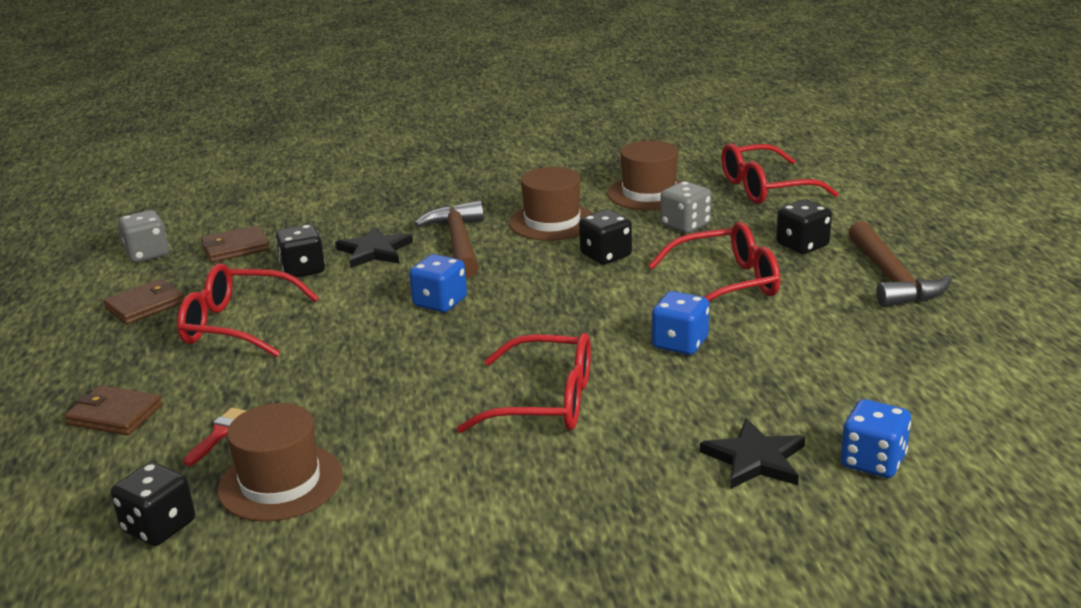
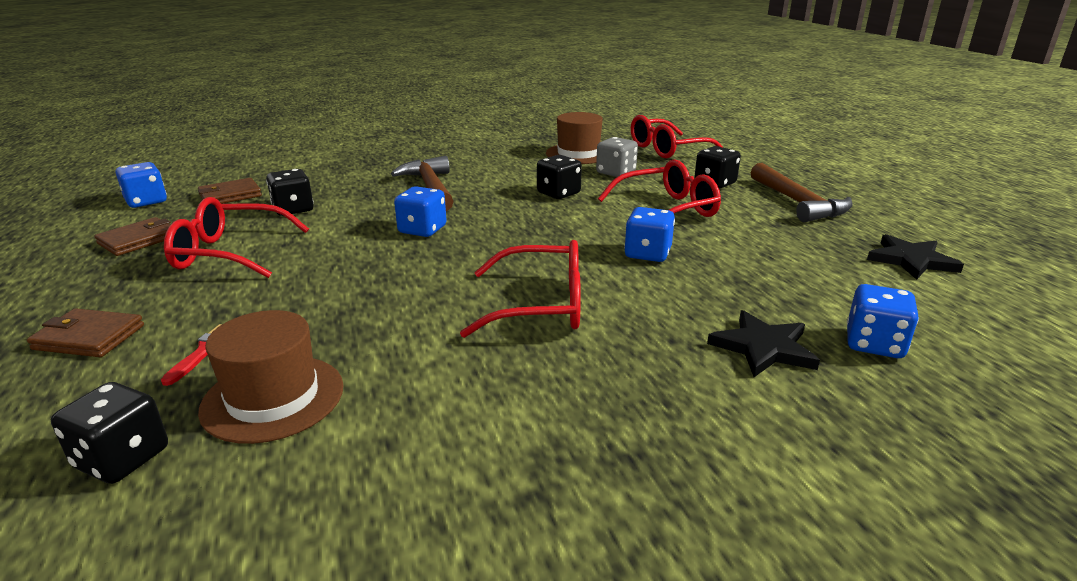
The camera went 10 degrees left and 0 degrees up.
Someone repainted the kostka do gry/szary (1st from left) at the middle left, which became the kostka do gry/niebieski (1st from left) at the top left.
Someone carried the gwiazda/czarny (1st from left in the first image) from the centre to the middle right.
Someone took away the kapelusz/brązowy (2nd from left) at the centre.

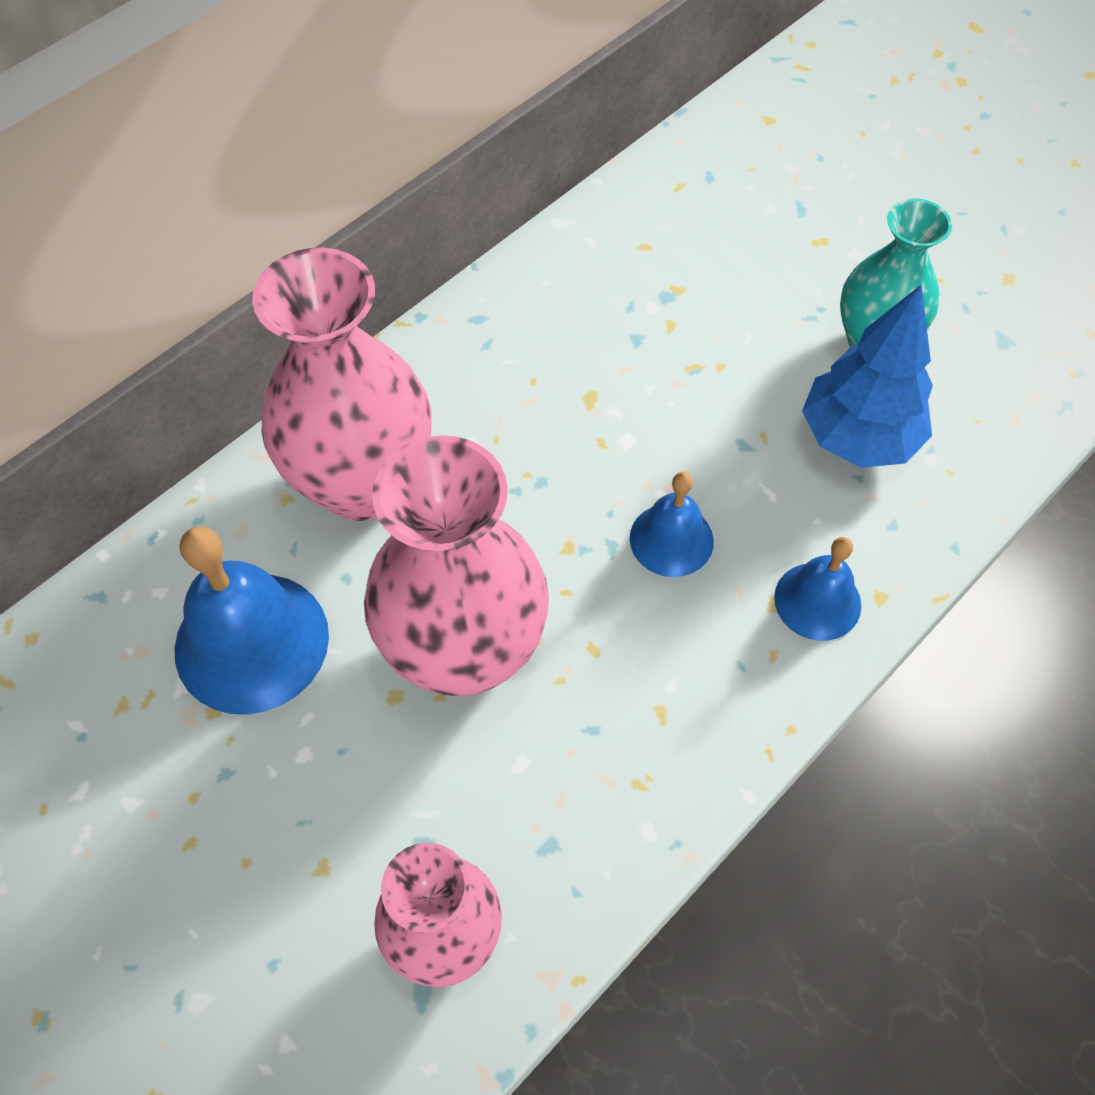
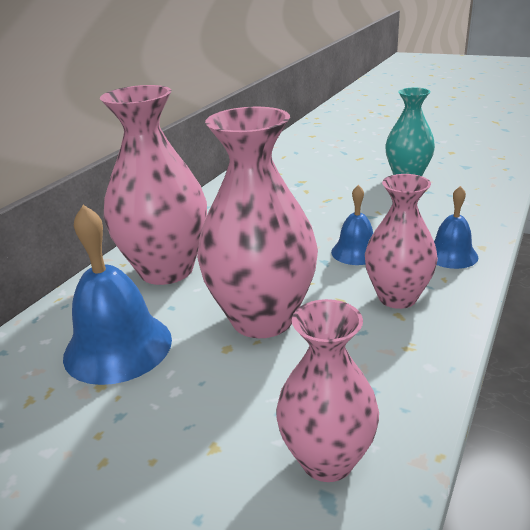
The camera went 15 degrees left and 30 degrees down.
Someone put down the wazon/różowy (4th from left) at the middle right.
Someone took away the drzewko/niebieski at the middle right.

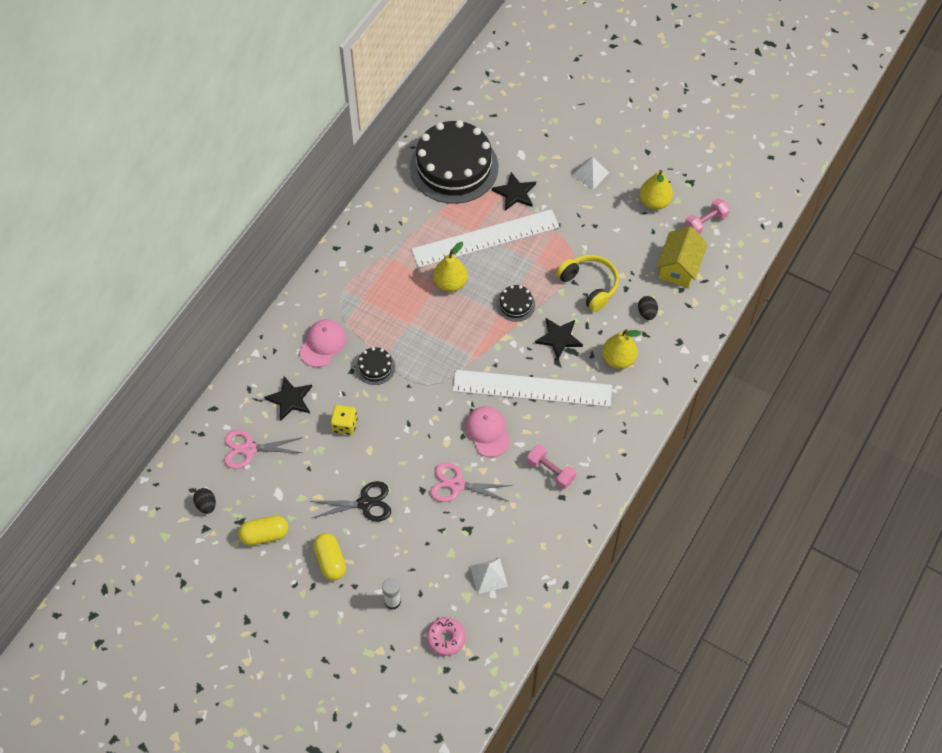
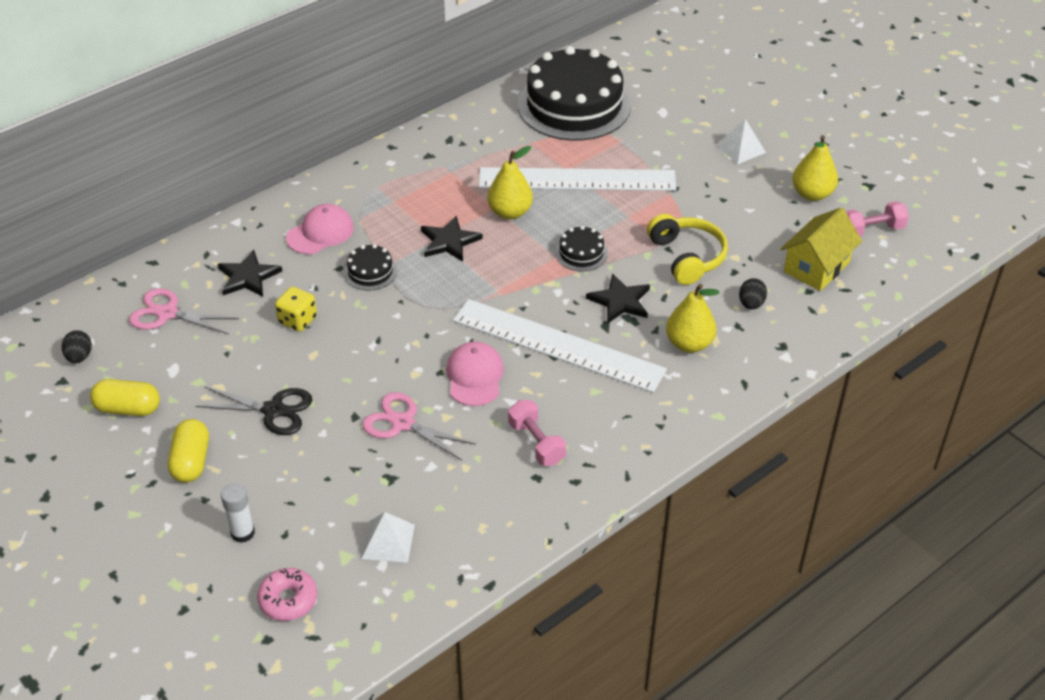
The camera went 20 degrees right and 15 degrees down.
Someone carried the gwiazda/czarny (2nd from left) from the top centre to the centre.

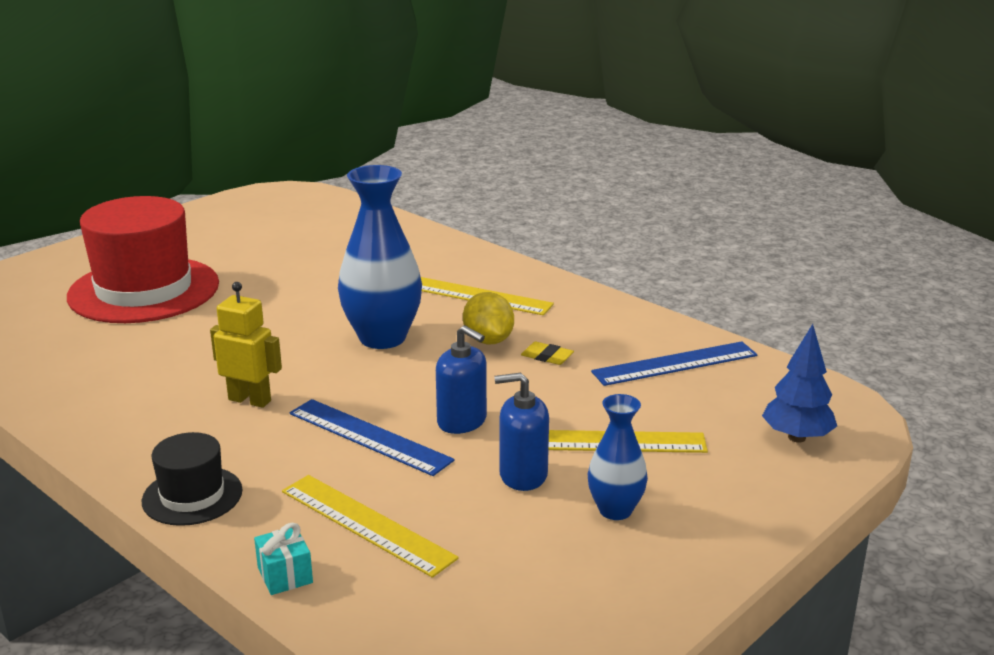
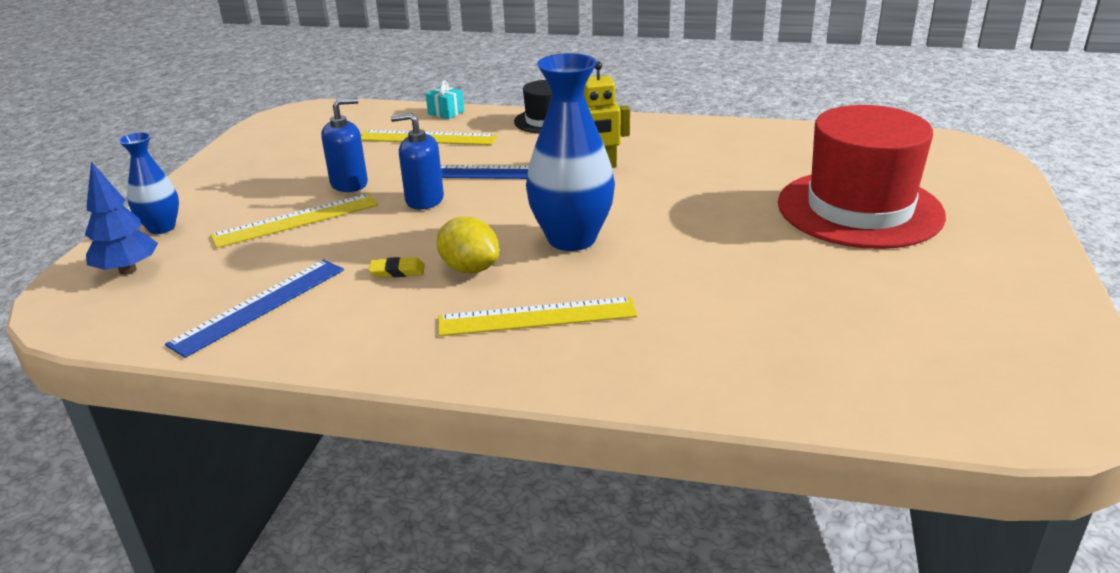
The camera went 150 degrees right and 5 degrees up.
Someone carried the wazon/niebieski (2nd from left in the first image) from the bottom centre to the top left.

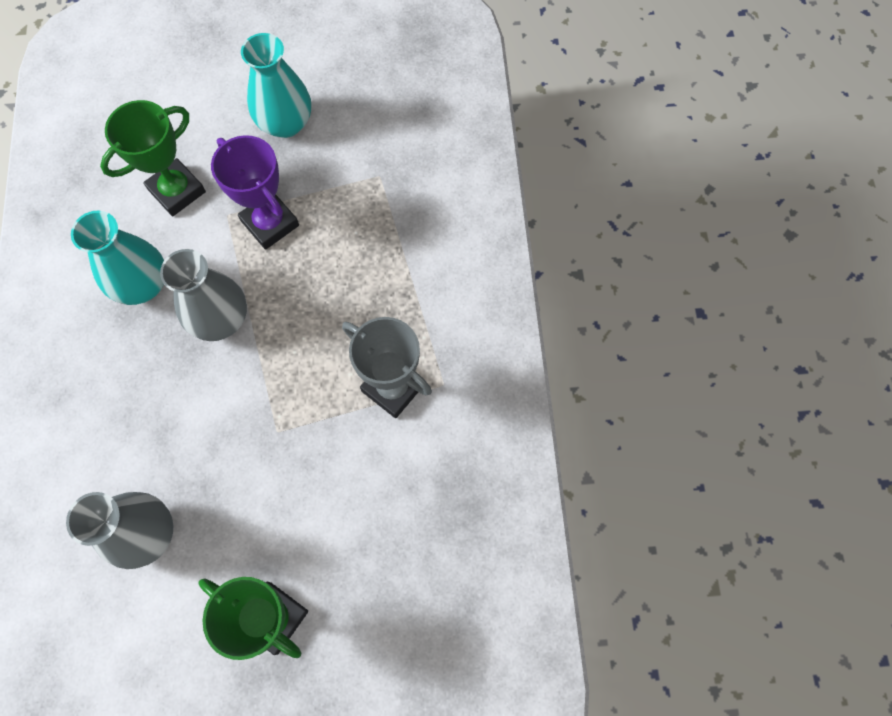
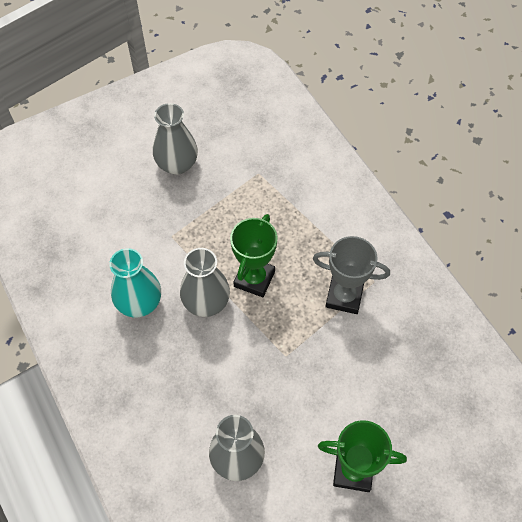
The camera went 25 degrees left and 10 degrees down.
Someone repainted the wazon/turkusowy (2nd from left) at the top left, which became the wazon/szary (1st from left) at the top centre.
Someone carried the puchar/zielony (1st from left) from the top left to the centre.
Someone took away the puchar/fioletowy at the top left.

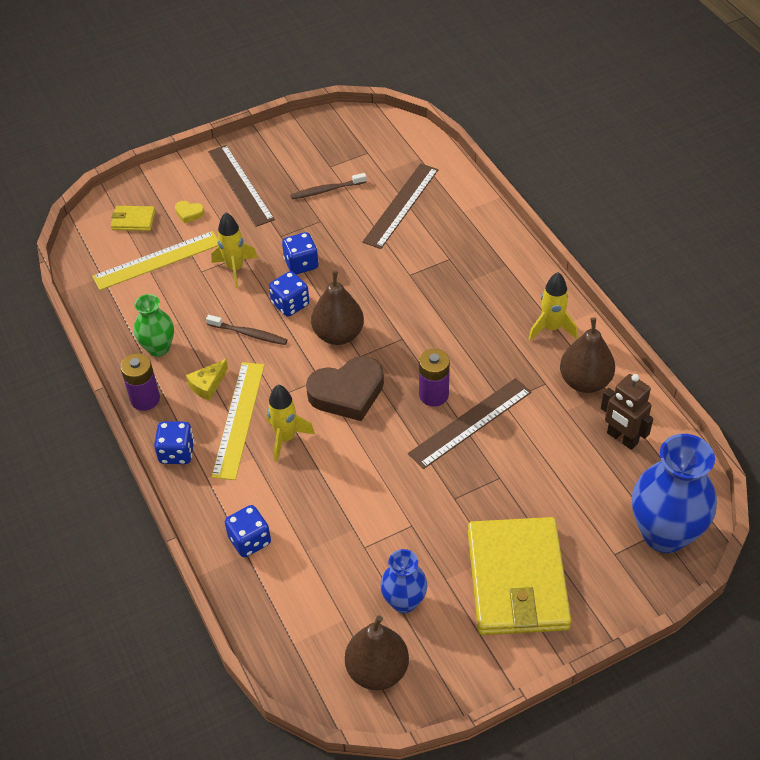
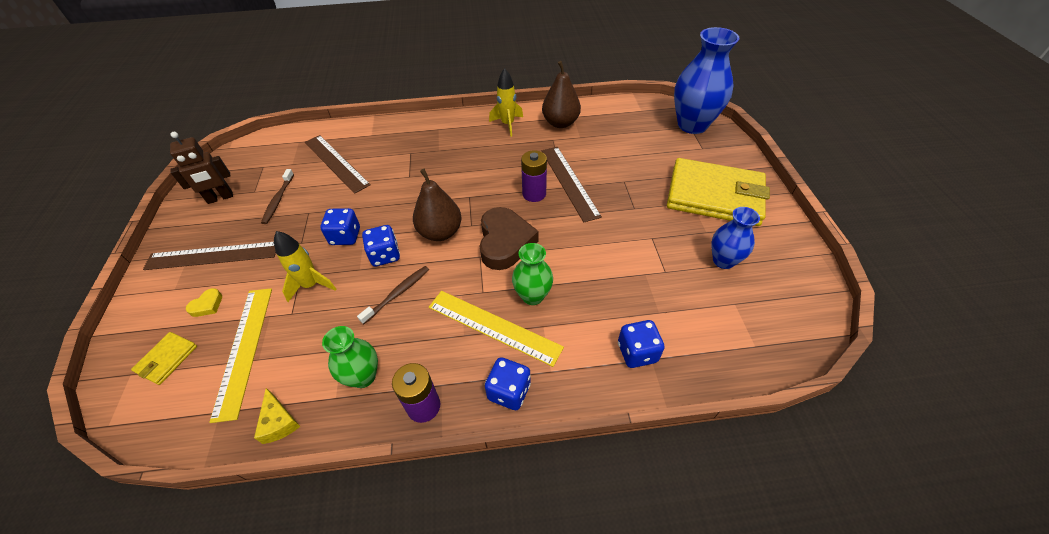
The camera went 70 degrees left and 0 degrees up.
Someone carried the robot/brązowy from the middle right to the top left.
Someone carried the ser/żółty from the middle left to the bottom left.
Someone swapped the rakieta/żółty (2nd from left) at the centre for the wazon/zielony (2nd from left) at the centre.
Someone took away the gruszka/brązowy (2nd from left) at the bottom centre.

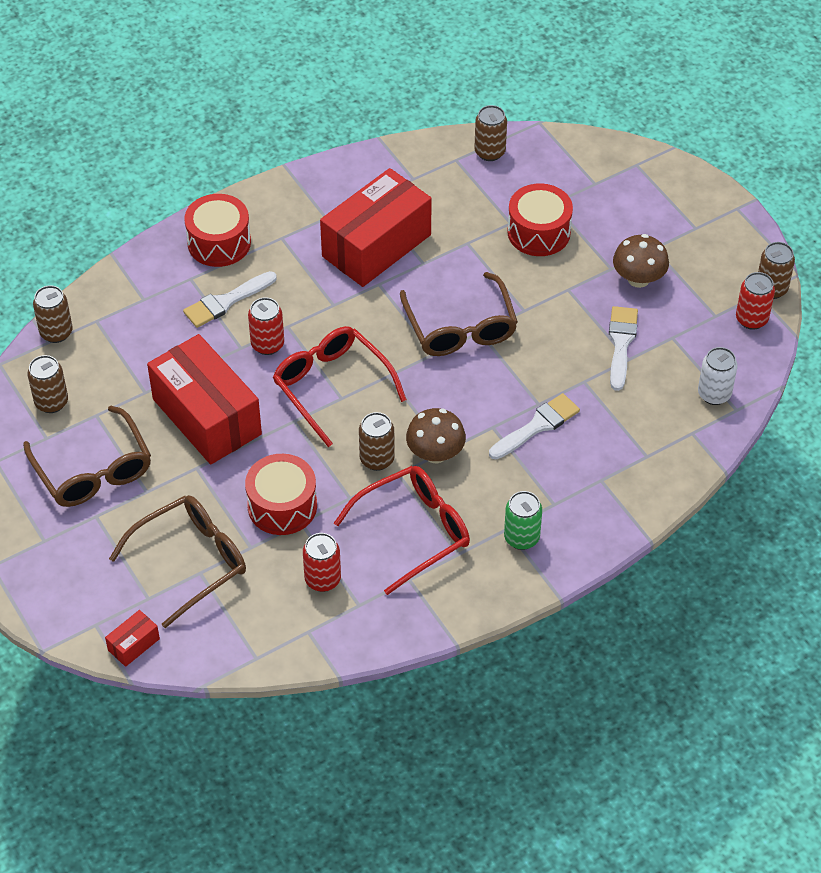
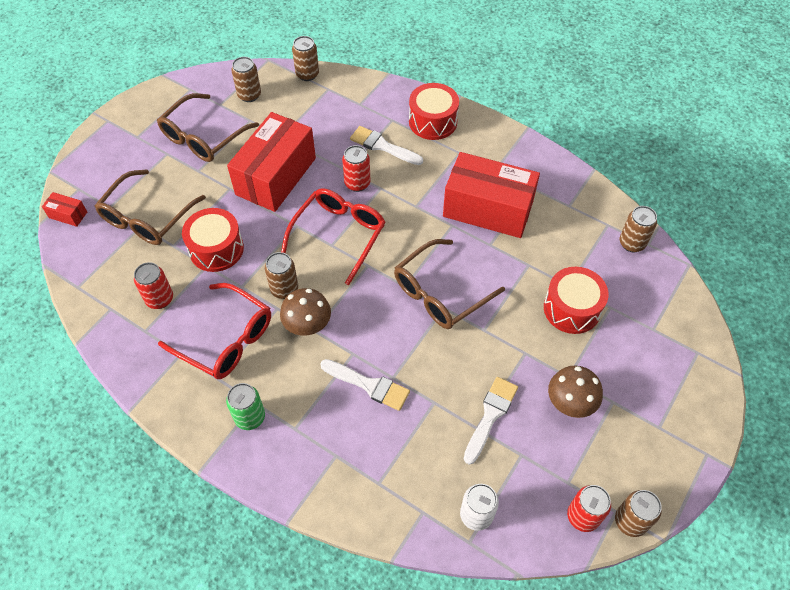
The camera went 65 degrees right and 5 degrees up.
Someone rotated the okulary/brązowy (2nd from left in the first image) at the middle left by 90 degrees clockwise.
Someone rotated the pędzel/biały (3rd from left) at the middle right by 45 degrees counterclockwise.

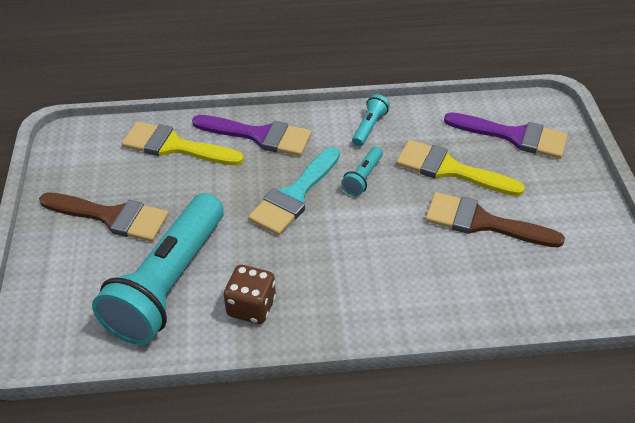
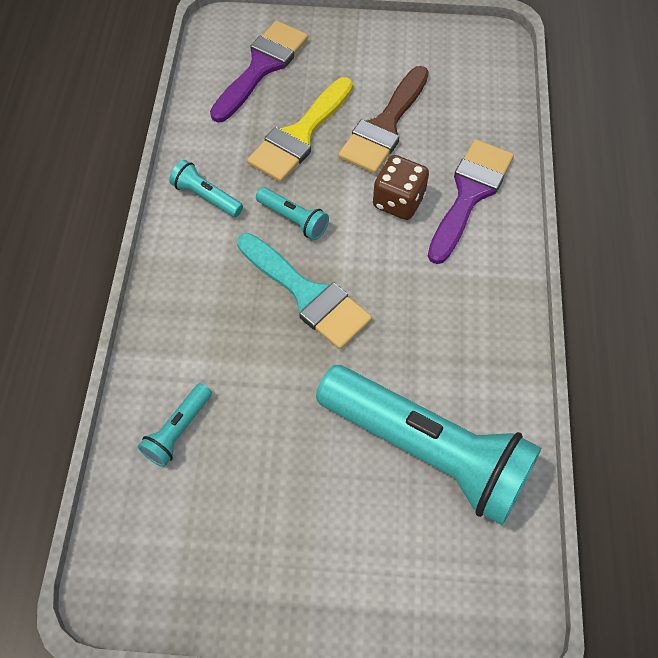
The camera went 80 degrees left and 15 degrees up.
Someone swapped the pędzel/żółty (1st from left) at the middle left for the latarka/turkusowy (1st from left) at the middle left.
Someone carried the kostka do gry/brązowy from the bottom centre to the top centre.
Someone carried the pędzel/fioletowy (1st from left in the first image) from the top centre to the top right.
Someone took away the pędzel/brązowy (1st from left) at the middle left.

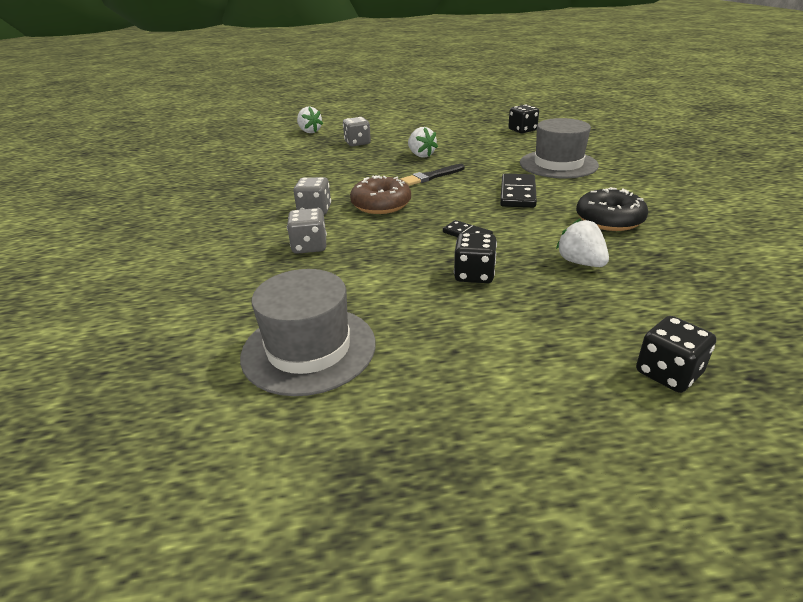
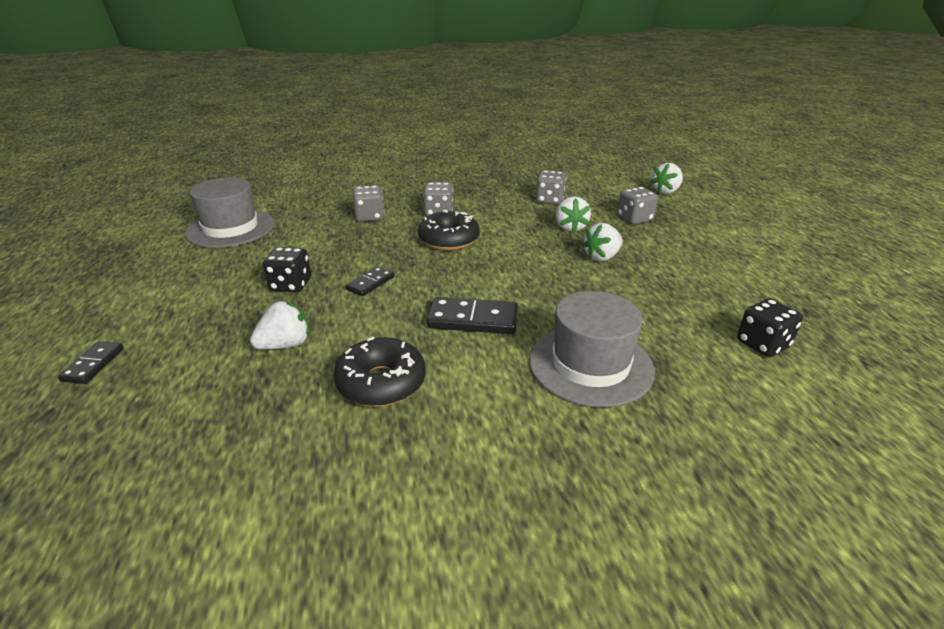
The camera went 85 degrees right and 0 degrees up.
Someone swapped the kostka do gry/czarny (3rd from left) at the middle right for the kostka domina/czarny (1st from left) at the middle left.
Someone repainted the donut/brązowy at the top centre, which became the donut/czarny (2nd from left) at the centre.
Someone put down the kostka do gry/szary (3rd from left) at the top centre.
Someone put down the truskawka/biały (2nd from left) at the centre.
Someone took away the pędzel/czarny at the top centre.

